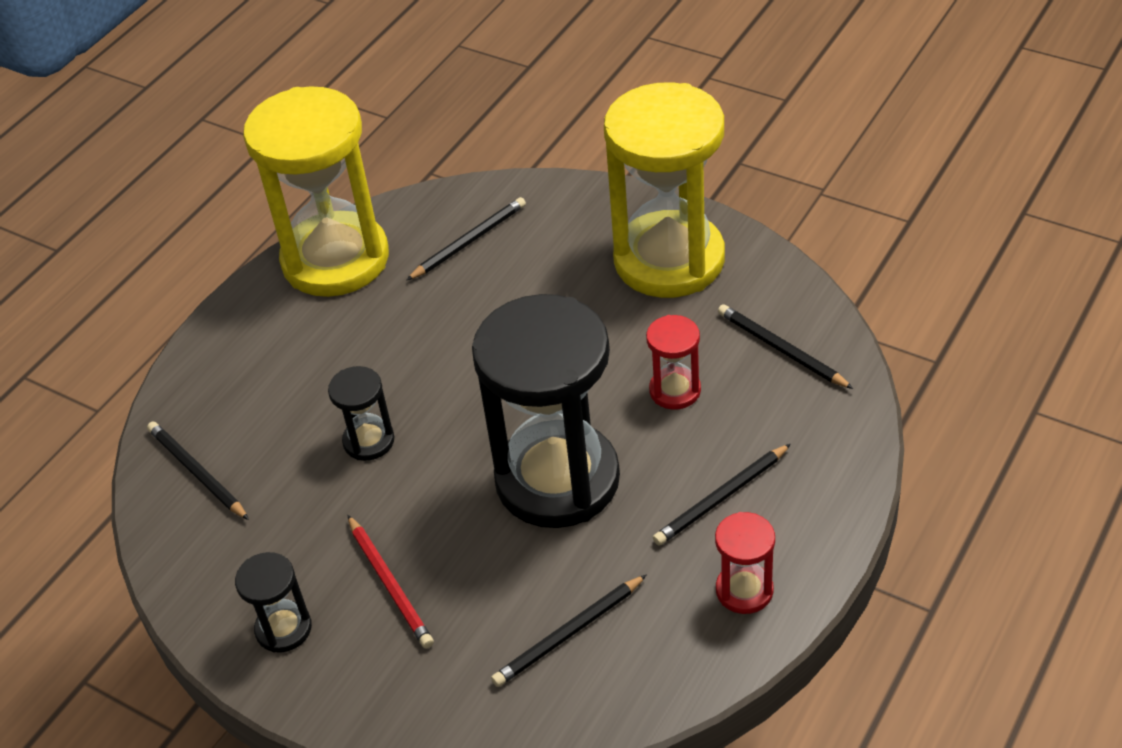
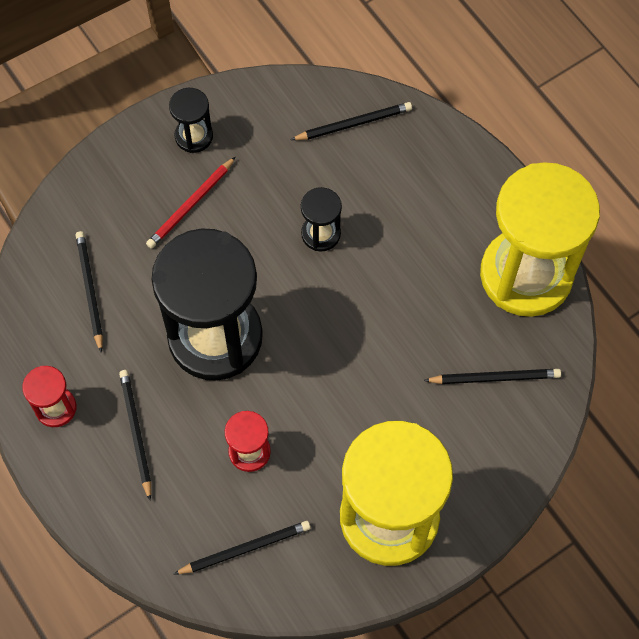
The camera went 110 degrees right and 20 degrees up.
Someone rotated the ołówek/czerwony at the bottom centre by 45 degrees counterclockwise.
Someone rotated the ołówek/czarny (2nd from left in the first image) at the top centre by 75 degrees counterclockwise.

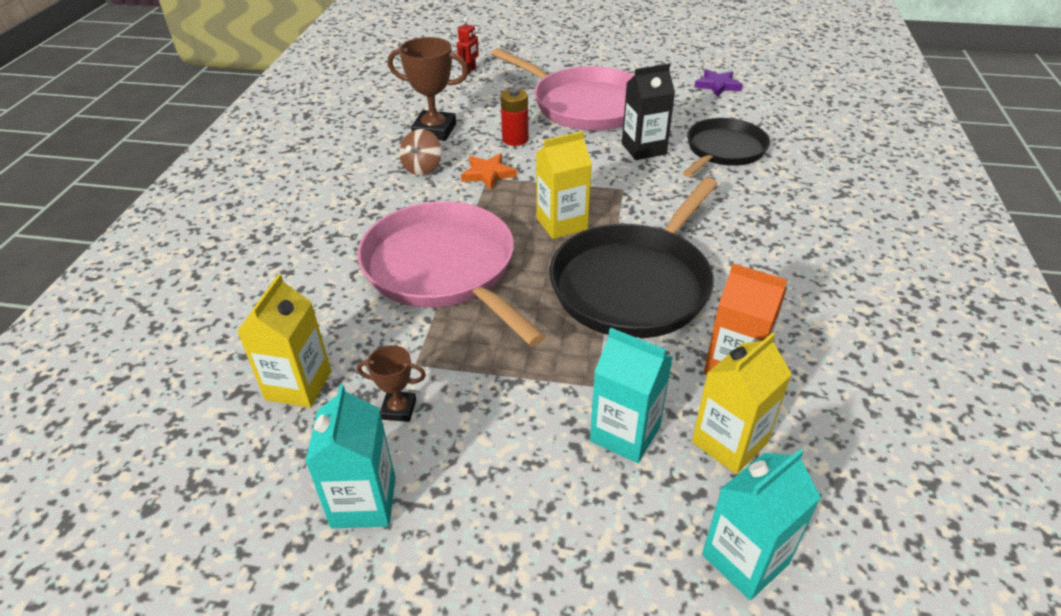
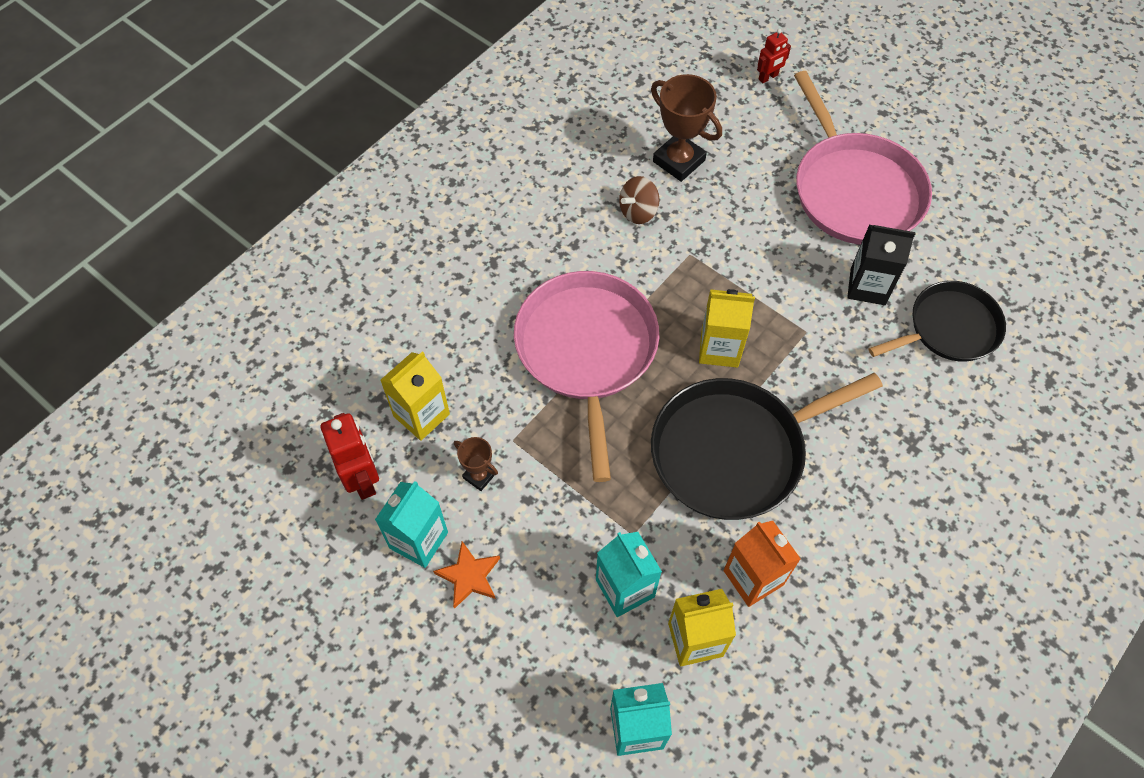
The camera went 30 degrees right and 20 degrees up.
Someone put down the robot/czerwony (1st from left) at the middle left.
Someone carried the gwiazda/pomarańczowy from the top centre to the bottom centre.
Someone took away the bateria/czerwony at the top centre.
Someone took away the gwiazda/fioletowy at the top right.

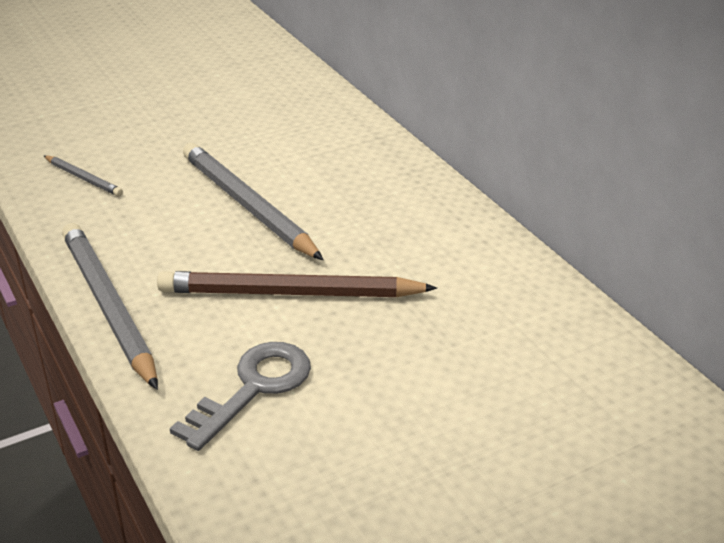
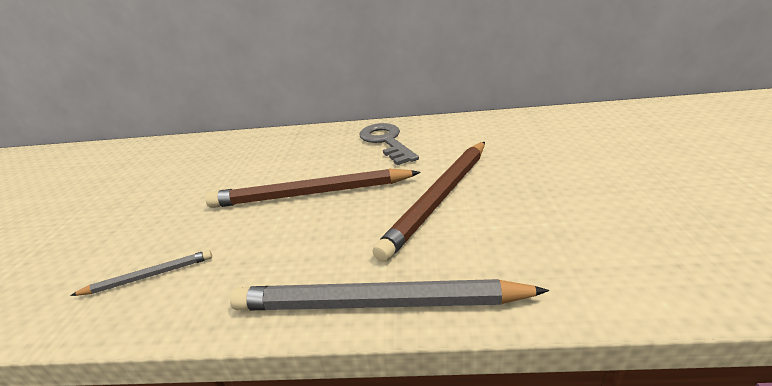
The camera went 55 degrees left and 5 degrees down.
Someone repainted the ołówek/szary (3rd from left) at the centre, which became the ołówek/brązowy (1st from left) at the centre.
Someone carried the klucz/szary from the bottom left to the centre.

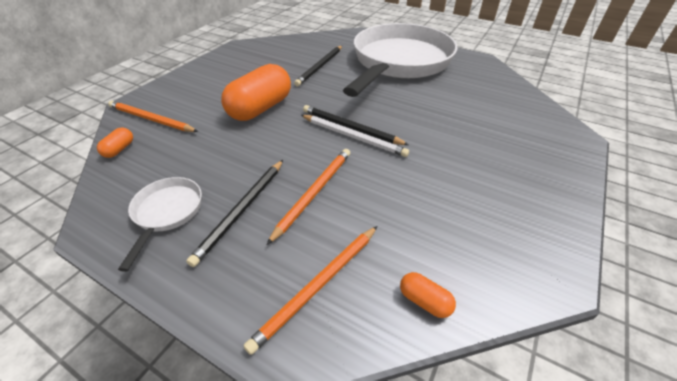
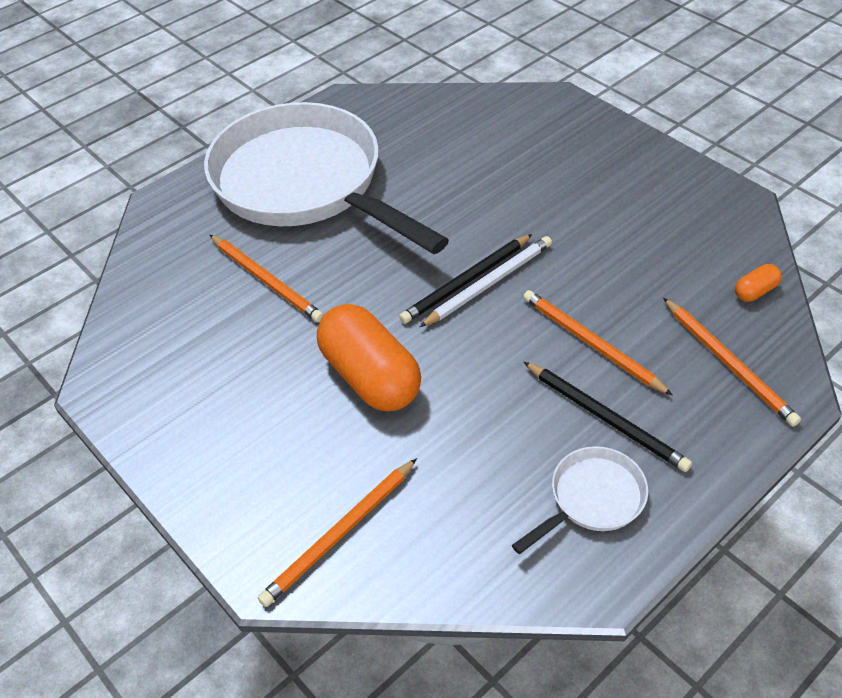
The camera went 70 degrees left and 5 degrees up.
Someone repainted the ołówek/czarny (2nd from left) at the top centre, which became the ołówek/pomarańczowy (1st from left) at the middle left.
Someone rotated the patelnia/biały (1st from left in the first image) at the middle left by 120 degrees clockwise.
Someone took away the kapsułka/pomarańczowy (1st from left) at the middle left.

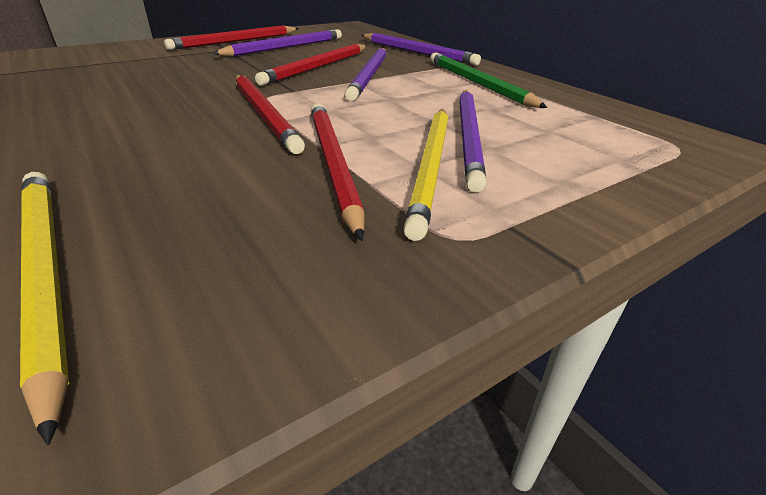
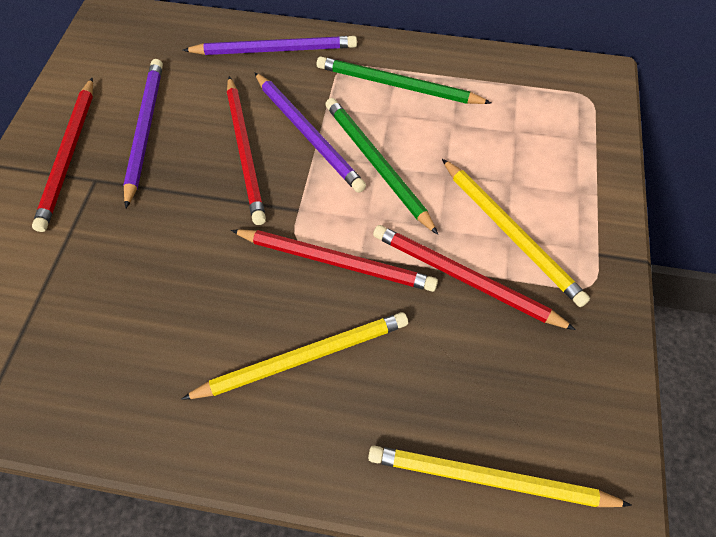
The camera went 45 degrees left and 25 degrees up.
Someone put down the ołówek/żółty (1st from left) at the centre.
Someone put down the ołówek/zielony (1st from left) at the top centre.
Someone took away the ołówek/fioletowy (4th from left) at the top centre.

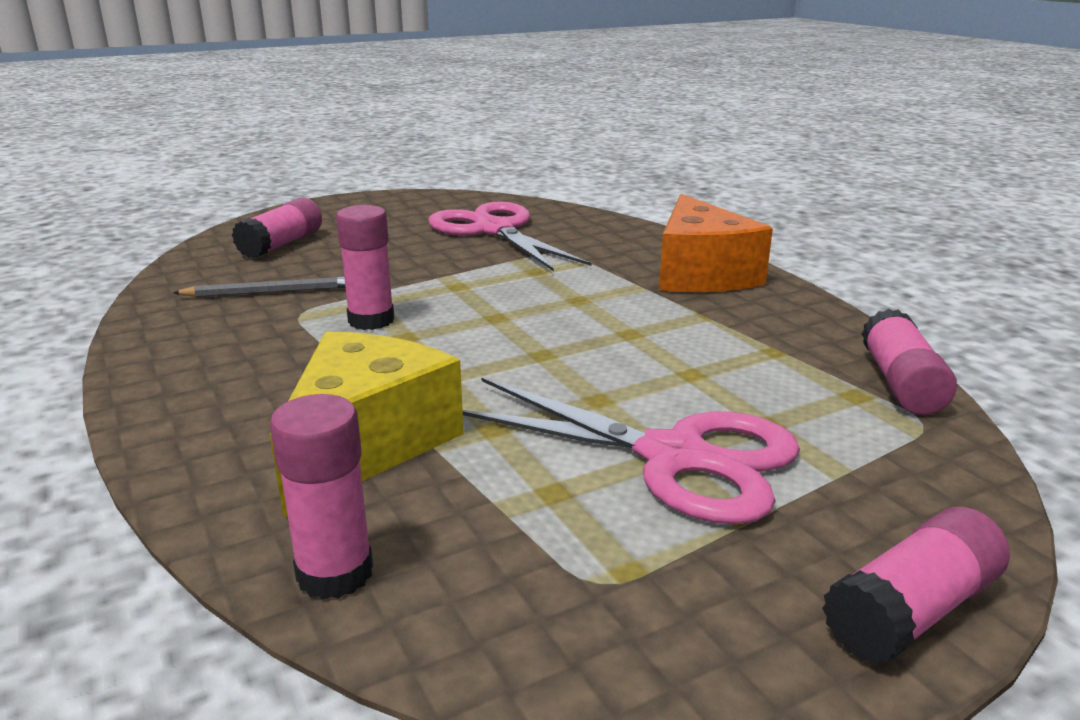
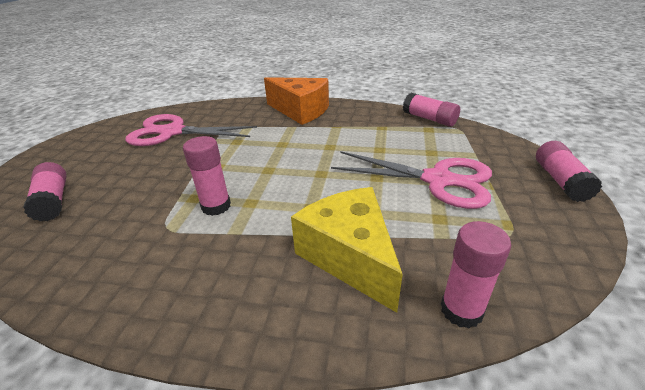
The camera went 50 degrees left and 10 degrees up.
Someone rotated the nożyczki/różowy (2nd from left) at the centre by 45 degrees clockwise.
Someone took away the ołówek/szary at the middle left.

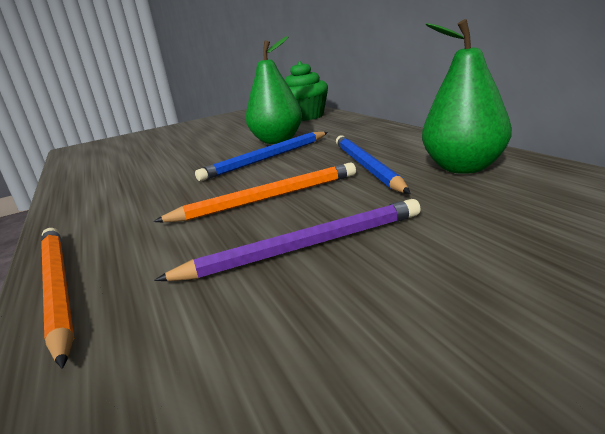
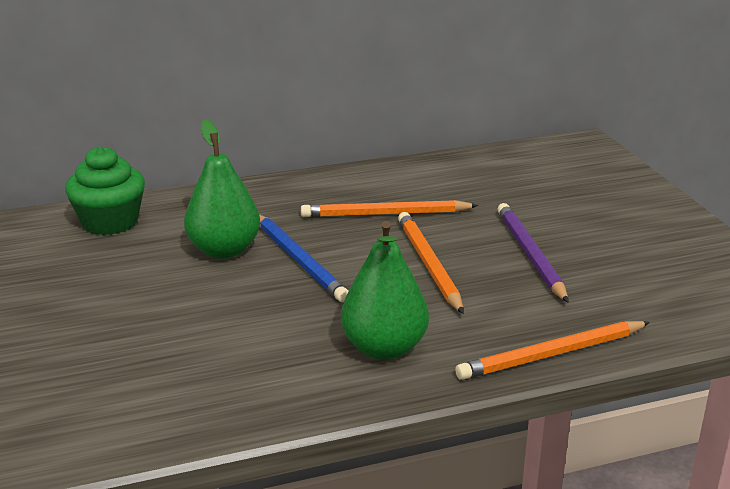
The camera went 85 degrees left and 5 degrees up.
Someone repainted the ołówek/niebieski (2nd from left) at the centre, which became the ołówek/pomarańczowy (1st from left) at the centre.
Someone carried the gruszka/zielony (2nd from left) from the top right to the centre.

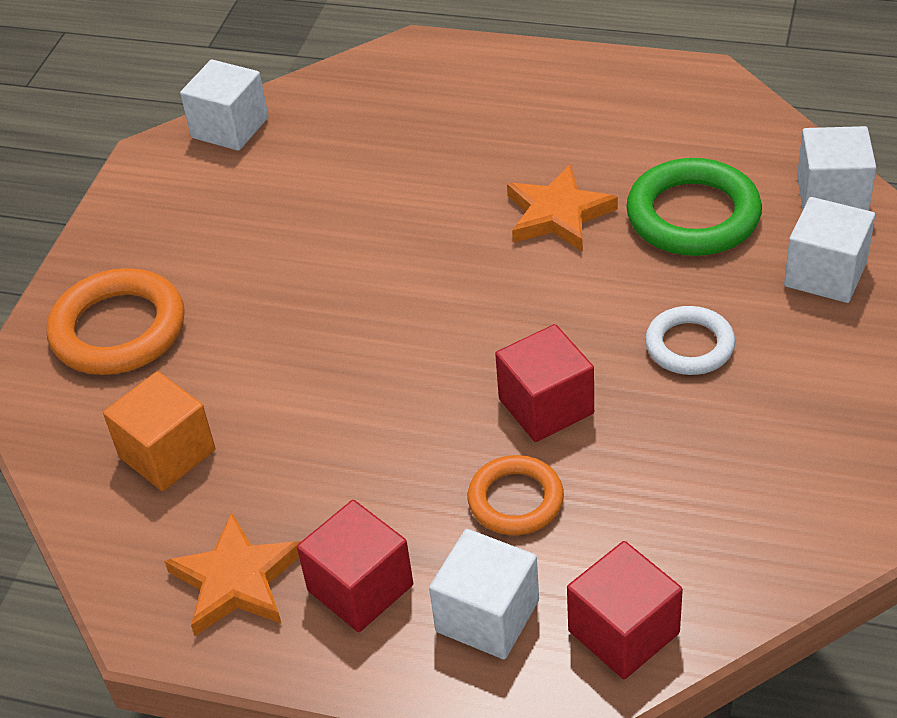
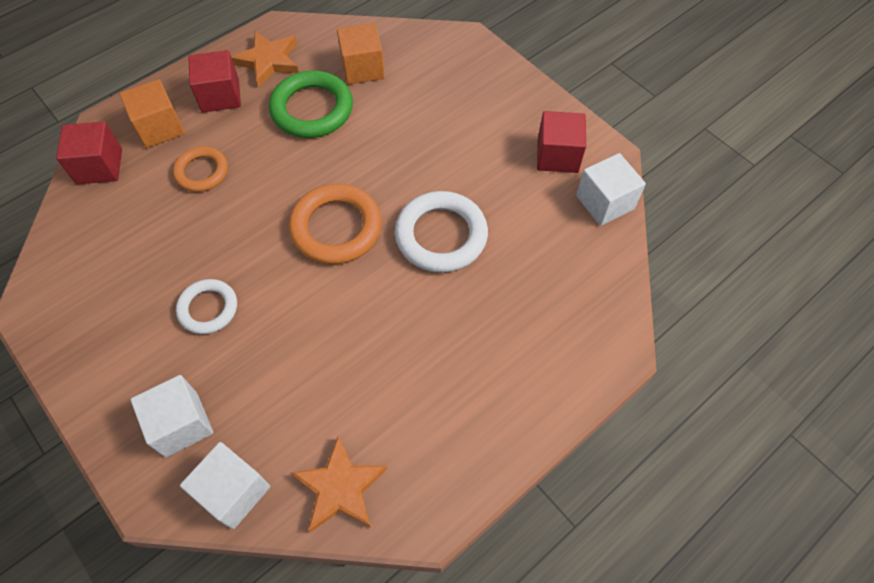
The camera went 120 degrees right and 15 degrees up.
Someone repainted the sześcian/biały (2nd from left) at the bottom centre, which became the sześcian/pomarańczowy (1st from left) at the top left.
Someone carried the pierścień/zielony from the top right to the top centre.
Someone carried the pierścień/pomarańczowy (1st from left in the first image) from the middle left to the centre.
Someone carried the gwiazda/pomarańczowy (2nd from left) from the top centre to the bottom centre.
Someone put down the pierścień/biały (2nd from left) at the centre.
Someone carried the sześcian/czerwony (2nd from left in the first image) from the centre to the top centre.

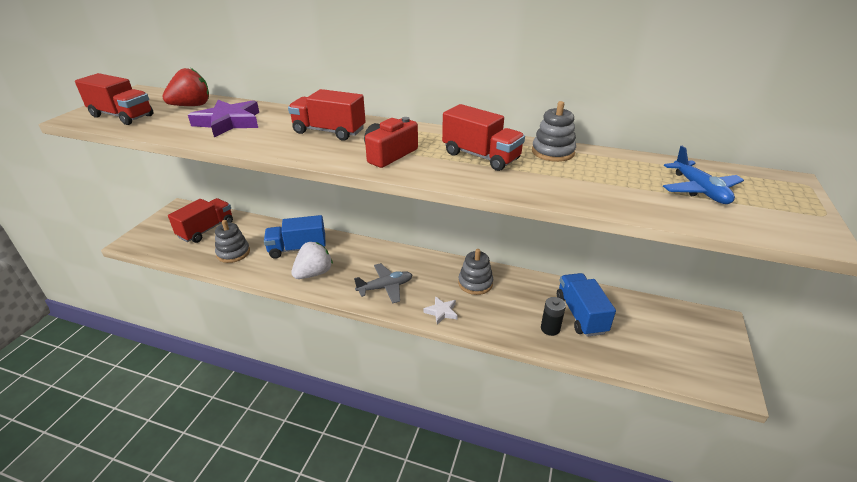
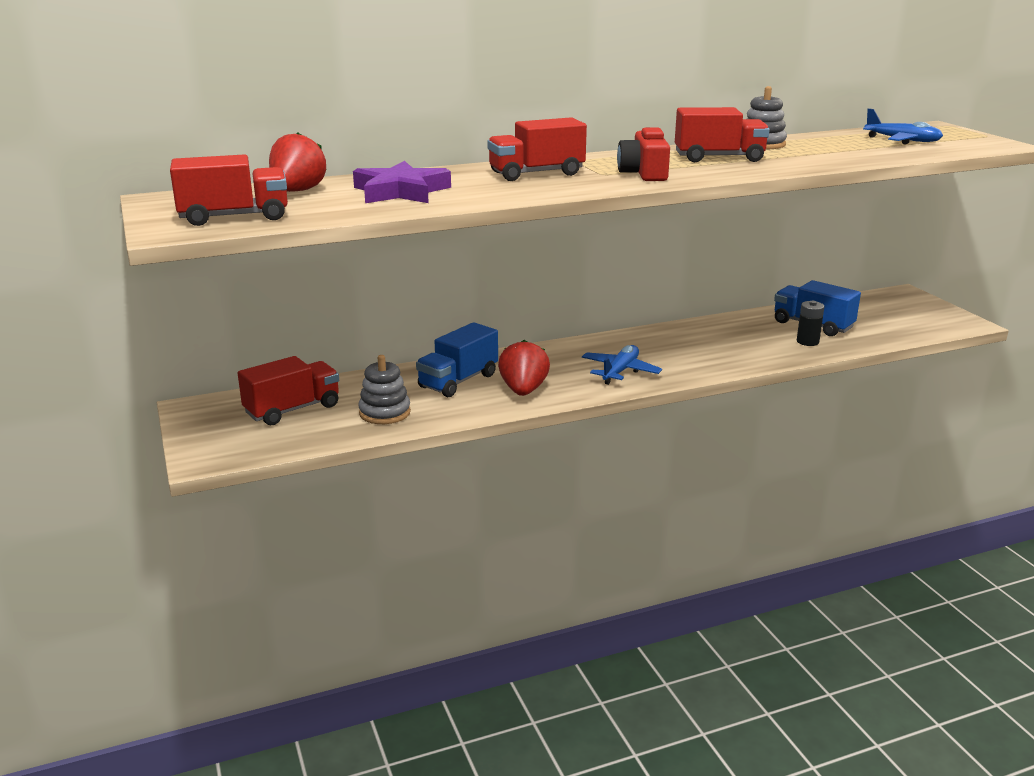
The camera went 40 degrees left and 10 degrees down.
Someone rotated the ciężarówka/czerwony (2nd from left) at the middle left by 60 degrees clockwise.
Someone repainted the truskawka/biały at the centre, which became the truskawka/czerwony (2nd from left) at the centre.
Someone repainted the samolot/szary at the centre, which became the samolot/niebieski (1st from left) at the centre.
Someone took away the gwiazda/biały at the centre.
Someone took away the zabawka nakładanka/szary (2nd from left) at the centre.

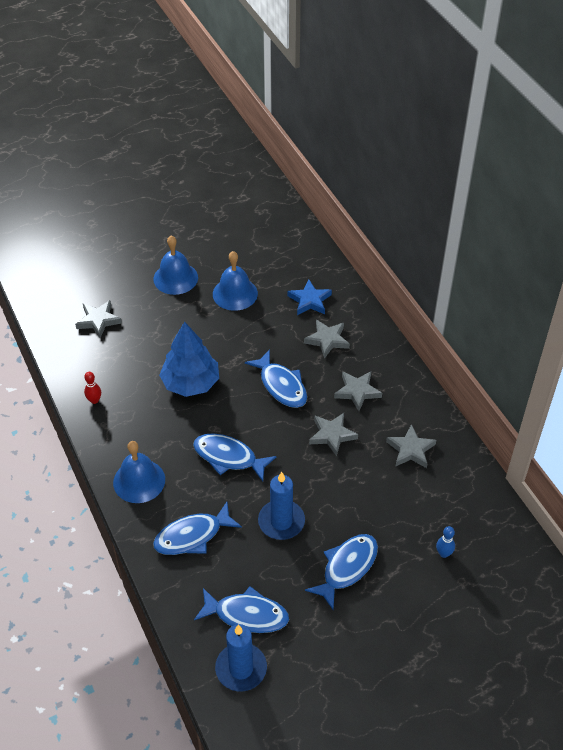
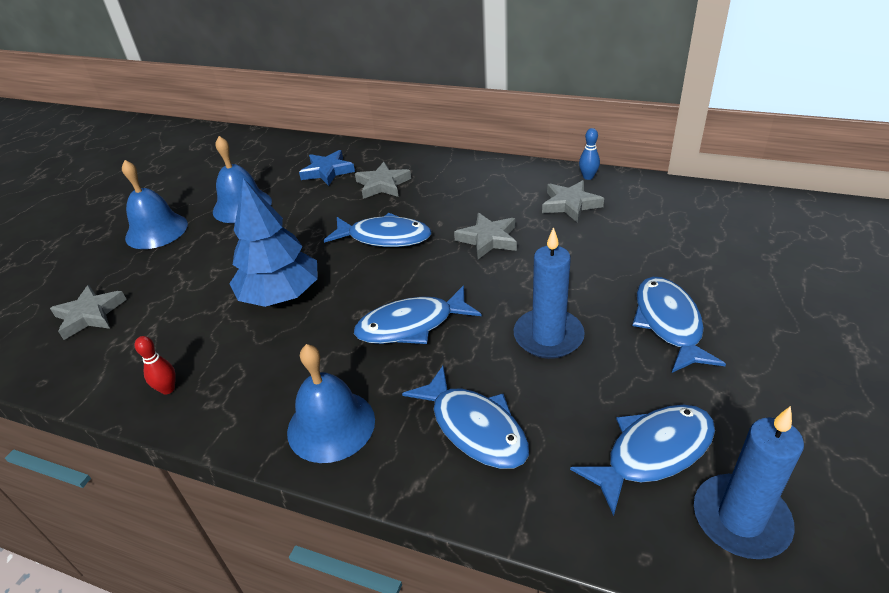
The camera went 40 degrees left and 10 degrees down.
Someone rotated the ryba/niebieski (1st from left in the first image) at the bottom centre by 60 degrees counterclockwise.
Someone carried the kręgiel/niebieski from the bottom right to the top centre.
Someone took away the gwiazda/szary (4th from left) at the centre.

